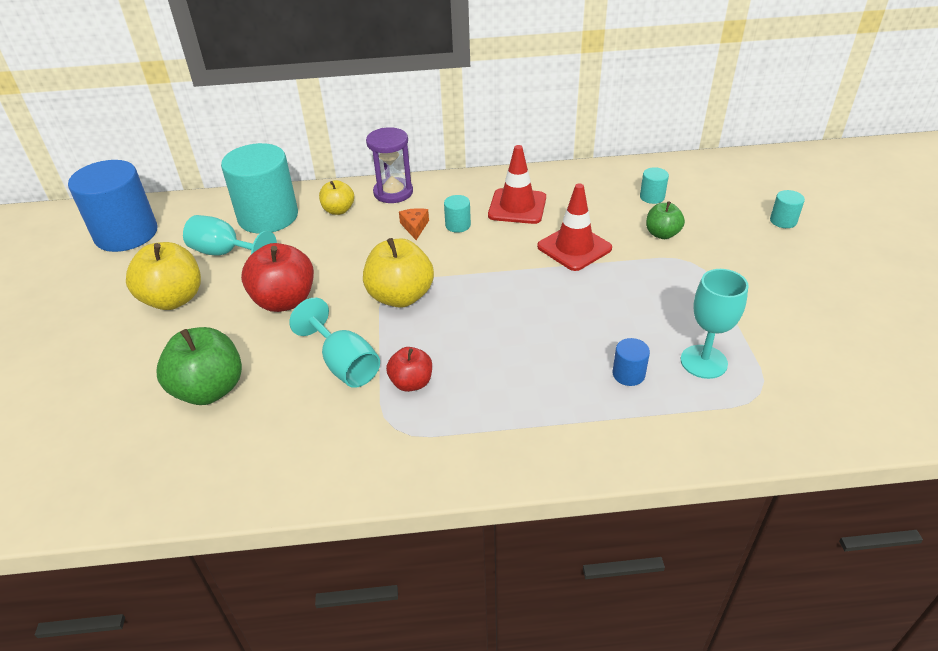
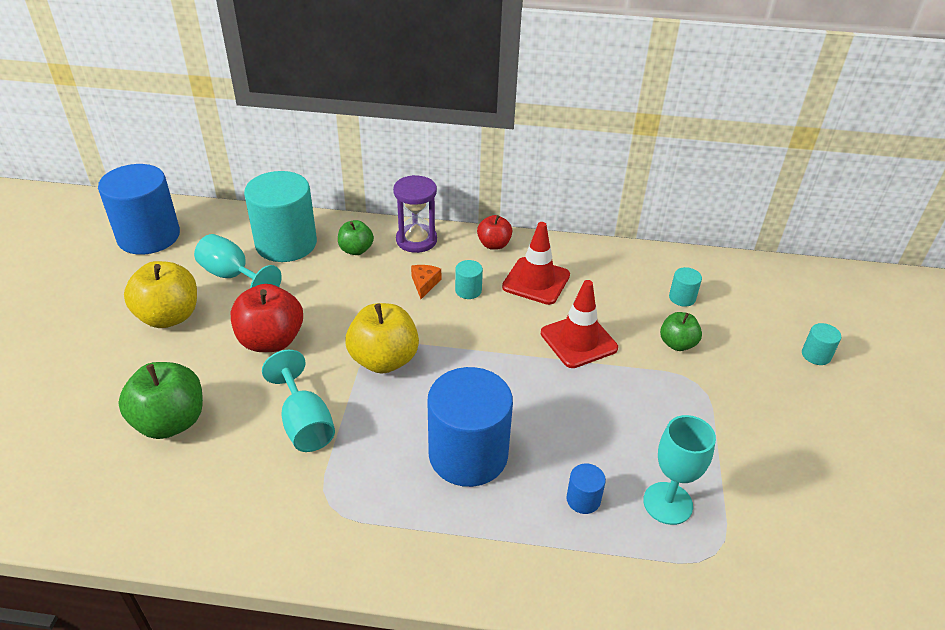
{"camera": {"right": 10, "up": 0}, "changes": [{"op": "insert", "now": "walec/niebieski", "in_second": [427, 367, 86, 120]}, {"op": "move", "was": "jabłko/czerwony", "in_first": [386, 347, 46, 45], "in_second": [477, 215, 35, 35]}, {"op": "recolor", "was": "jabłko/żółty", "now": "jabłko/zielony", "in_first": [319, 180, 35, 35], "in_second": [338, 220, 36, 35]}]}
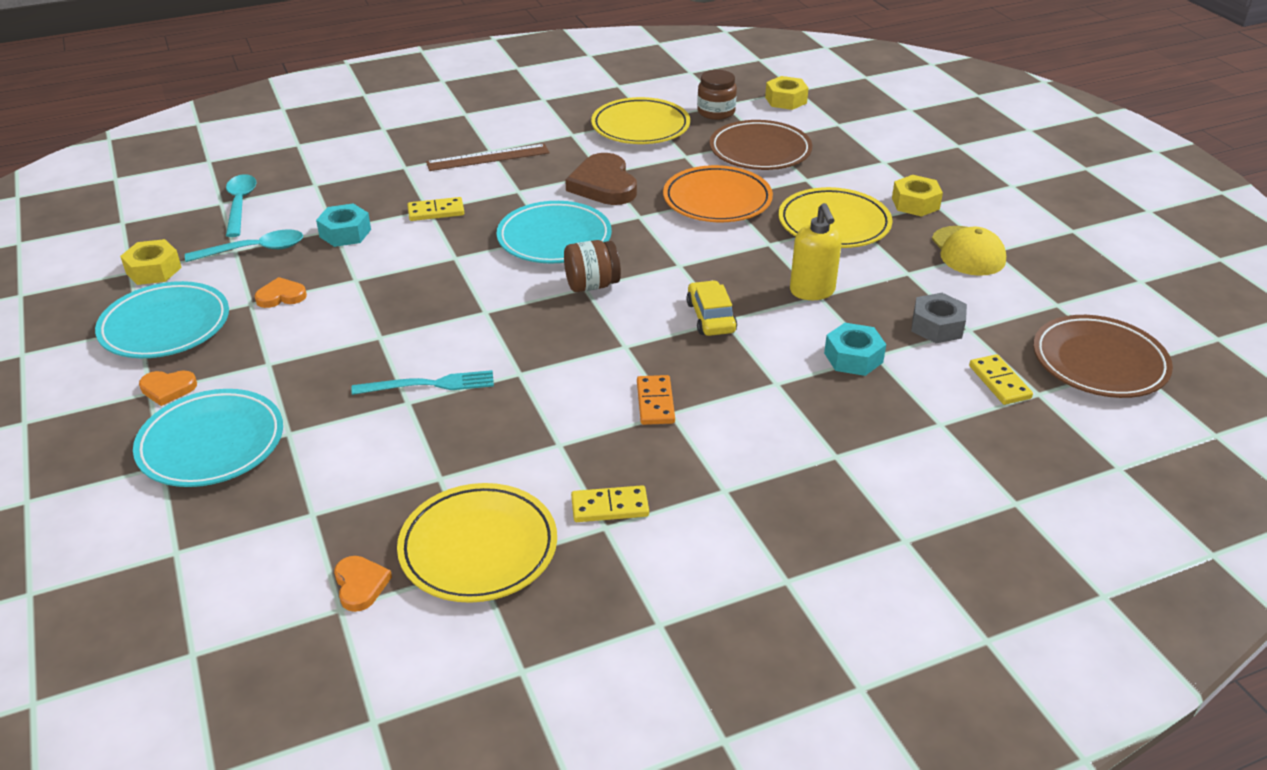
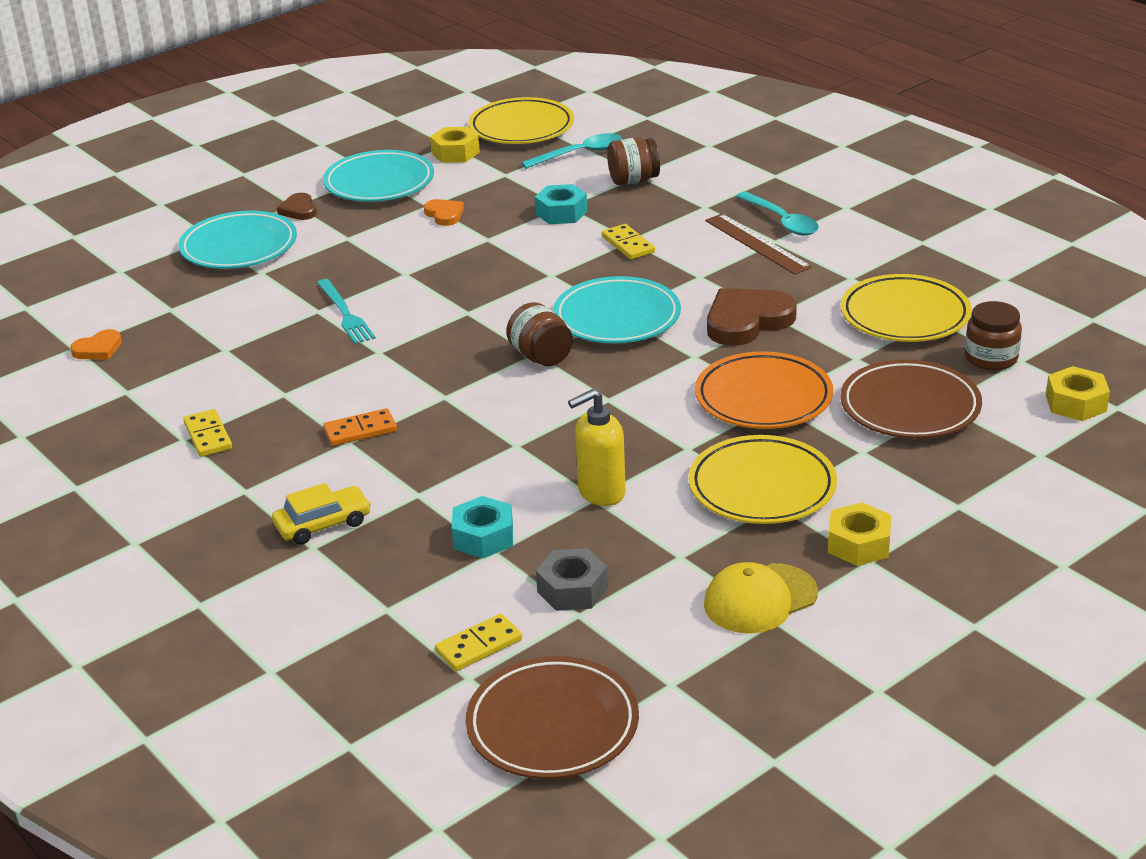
{"camera": {"right": 75, "up": -5}, "changes": [{"op": "insert", "now": "słoik/brązowy", "in_second": [607, 137, 53, 48]}, {"op": "move", "was": "łyżka/turkusowy", "in_first": [185, 229, 118, 33], "in_second": [736, 191, 83, 44]}, {"op": "move", "was": "talerz/żółty", "in_first": [397, 483, 160, 120], "in_second": [469, 97, 105, 47]}, {"op": "move", "was": "samochód/żółty", "in_first": [686, 280, 51, 56], "in_second": [272, 483, 99, 62]}, {"op": "recolor", "was": "serce/pomarańczowy", "now": "serce/brązowy", "in_first": [139, 370, 58, 36], "in_second": [277, 193, 40, 27]}]}
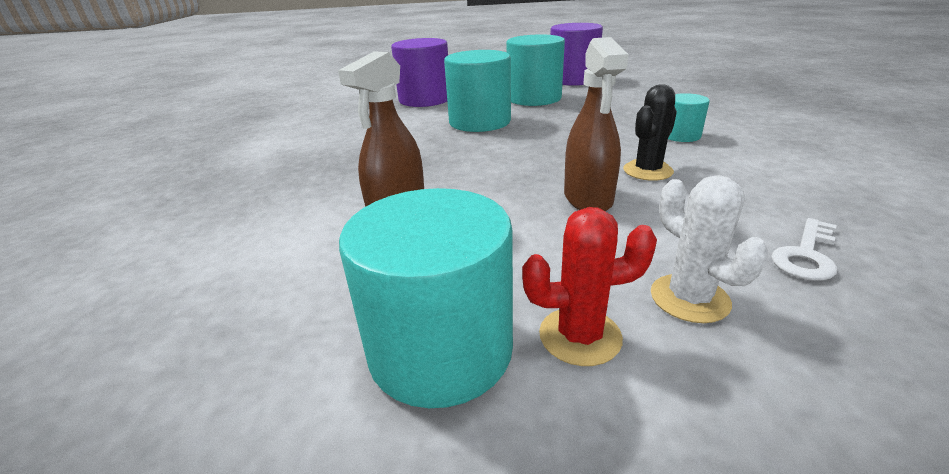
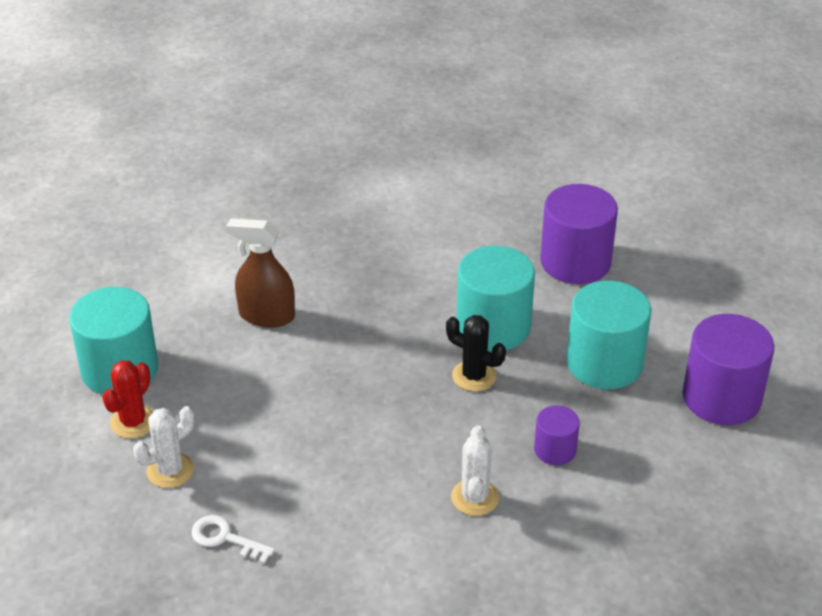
{"camera": {"right": 75, "up": 10}, "changes": [{"op": "delete", "was": "spryskiwacz/brązowy", "in_first": [564, 37, 64, 174]}, {"op": "insert", "now": "walec/fioletowy", "in_second": [534, 406, 46, 59]}, {"op": "move", "was": "kaktus/czarny", "in_first": [623, 84, 54, 97], "in_second": [446, 315, 60, 77]}, {"op": "replace", "was": "walec/turkusowy", "now": "kaktus/biały", "in_first": [668, 93, 42, 49], "in_second": [451, 425, 48, 91]}, {"op": "rotate", "was": "kaktus/czerwony", "in_first": [522, 207, 135, 159], "in_second": [102, 360, 52, 79], "clockwise": 45}]}
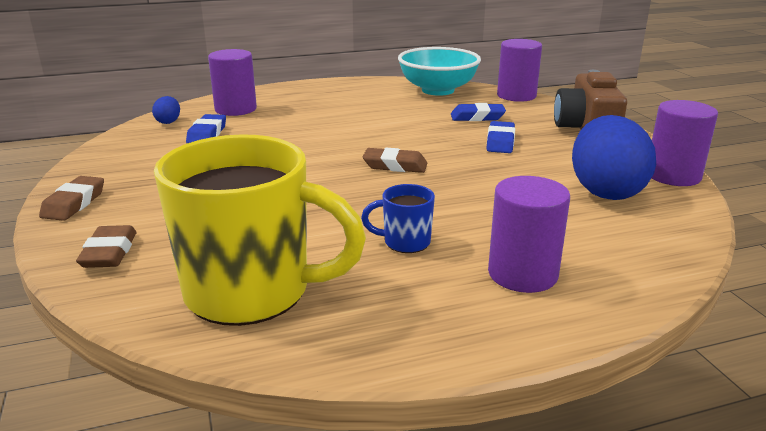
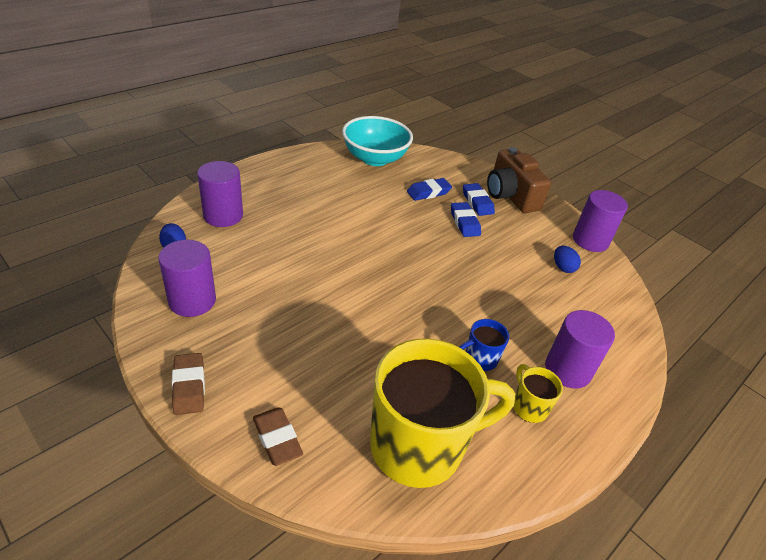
{"camera": {"right": -30, "up": 15}, "changes": [{"op": "delete", "was": "gumka do mazania/brązowy", "in_first": [363, 148, 64, 25]}, {"op": "insert", "now": "kubek/żółty", "in_second": [513, 364, 50, 59]}, {"op": "move", "was": "gumka do mazania/niebieski", "in_first": [186, 114, 40, 29], "in_second": [463, 183, 32, 33]}, {"op": "move", "was": "walec/fioletowy", "in_first": [497, 39, 45, 63], "in_second": [158, 240, 58, 77]}, {"op": "resize", "was": "jajko/niebieski", "in_first": [572, 115, 84, 85], "in_second": [554, 246, 27, 27], "ratio": 0.43}]}
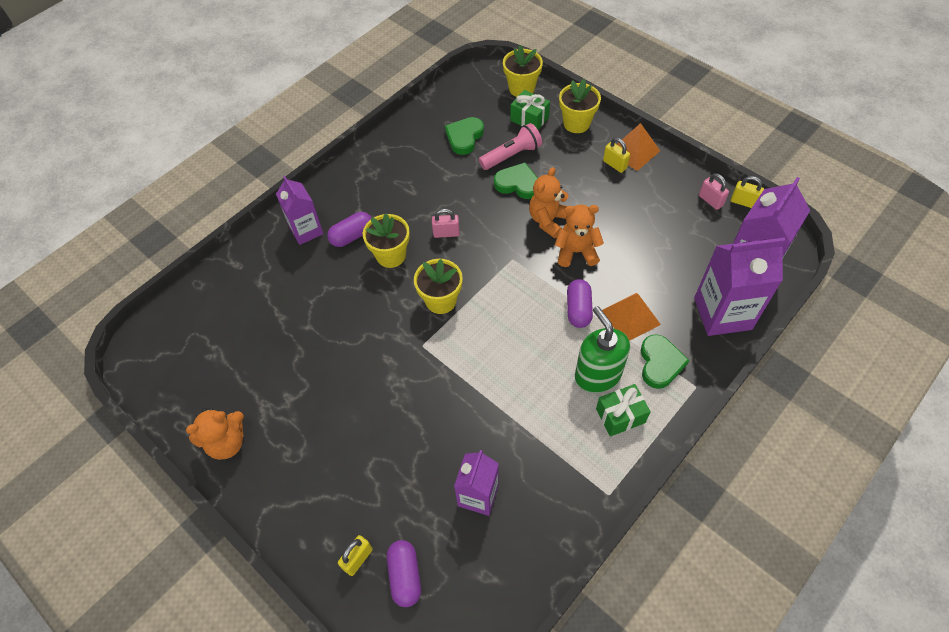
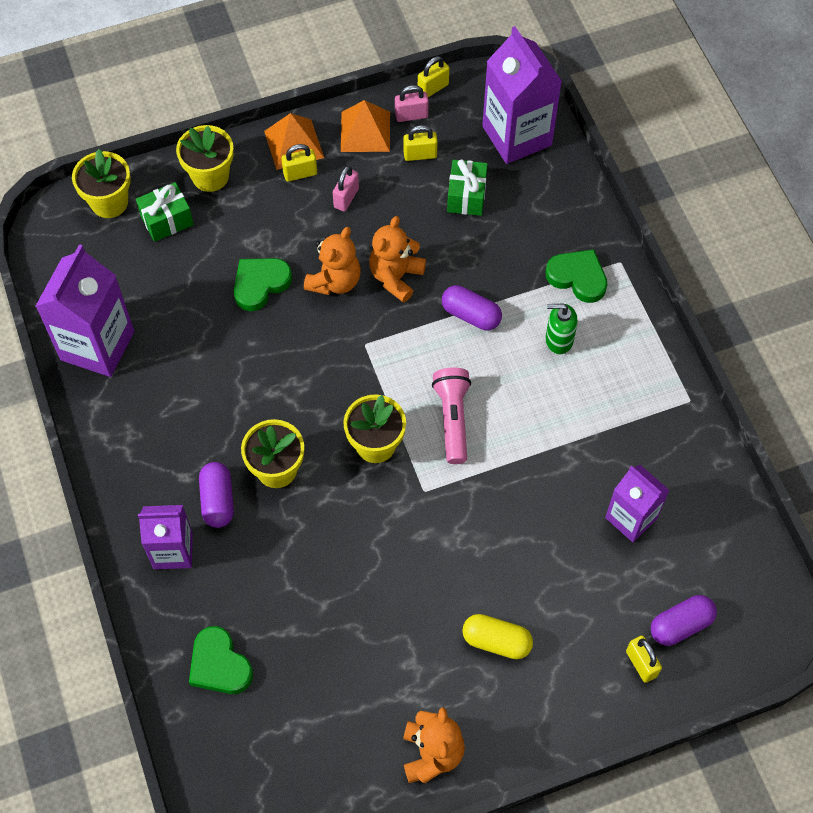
{"camera": {"right": -65, "up": 5}, "changes": [{"op": "insert", "now": "kłódka/żółty", "in_second": [403, 125, 35, 36]}, {"op": "insert", "now": "kapsułka/żółty", "in_second": [462, 614, 71, 45]}, {"op": "move", "was": "kłódka/różowy", "in_first": [432, 209, 28, 29], "in_second": [333, 166, 26, 46]}, {"op": "move", "was": "serce/zielony", "in_first": [445, 117, 39, 38], "in_second": [189, 626, 64, 68]}, {"op": "move", "was": "latarka/różowy", "in_first": [479, 123, 63, 47], "in_second": [432, 368, 39, 96]}, {"op": "move", "was": "prezent/zielony", "in_first": [596, 384, 55, 53], "in_second": [447, 159, 41, 57]}, {"op": "move", "was": "piramida/pomarańczowy", "in_first": [602, 293, 59, 48], "in_second": [341, 100, 49, 52]}, {"op": "move", "was": "karton mleka/fioletowy", "in_first": [694, 238, 92, 98], "in_second": [35, 244, 99, 133]}, {"op": "rotate", "was": "kapsułka/fioletowy", "in_first": [387, 540, 34, 67], "in_second": [651, 595, 66, 51], "clockwise": -45}, {"op": "rotate", "was": "miś/pomarańczowy", "in_first": [529, 167, 39, 71], "in_second": [304, 227, 57, 68], "clockwise": -120}, {"op": "resize", "was": "dozownik mydła/zielony", "in_first": [575, 306, 55, 87], "in_second": [545, 303, 33, 52], "ratio": 0.61}]}
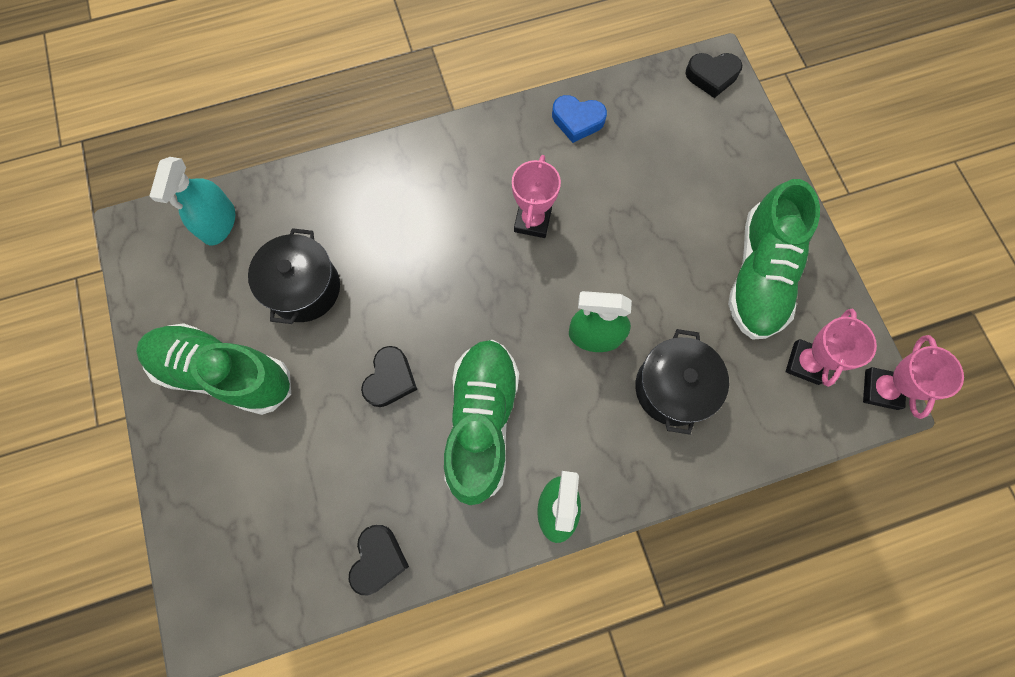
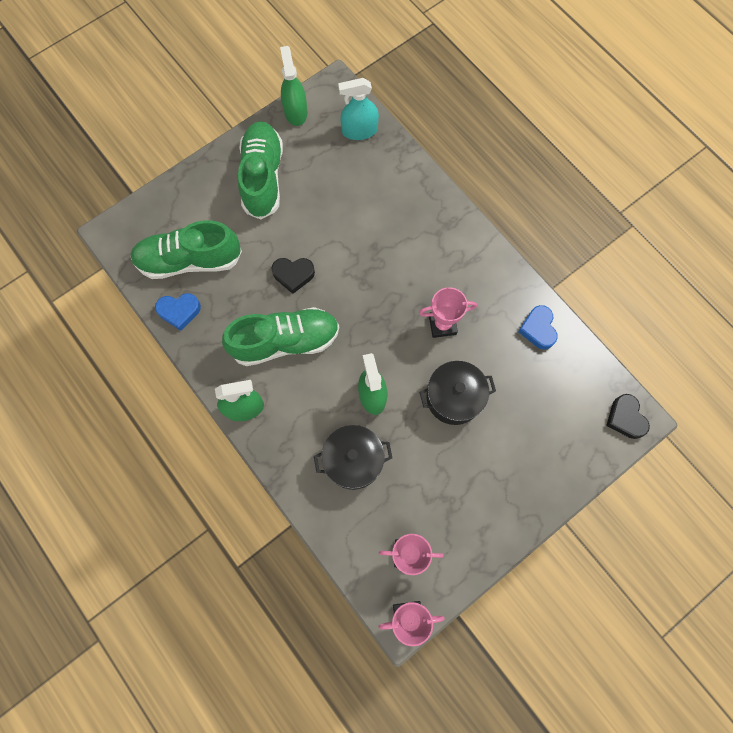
{"camera": {"right": 70, "up": 0}, "changes": [{"op": "insert", "now": "spryskiwacz/zielony", "in_second": [280, 46, 27, 80]}, {"op": "move", "was": "garnek/czarny", "in_first": [248, 228, 92, 96], "in_second": [419, 361, 77, 64]}, {"op": "move", "was": "but/zielony", "in_first": [728, 179, 92, 161], "in_second": [130, 220, 112, 59]}, {"op": "recolor", "was": "serce/czarny", "now": "serce/niebieski", "in_first": [349, 525, 60, 70], "in_second": [155, 293, 46, 38]}]}
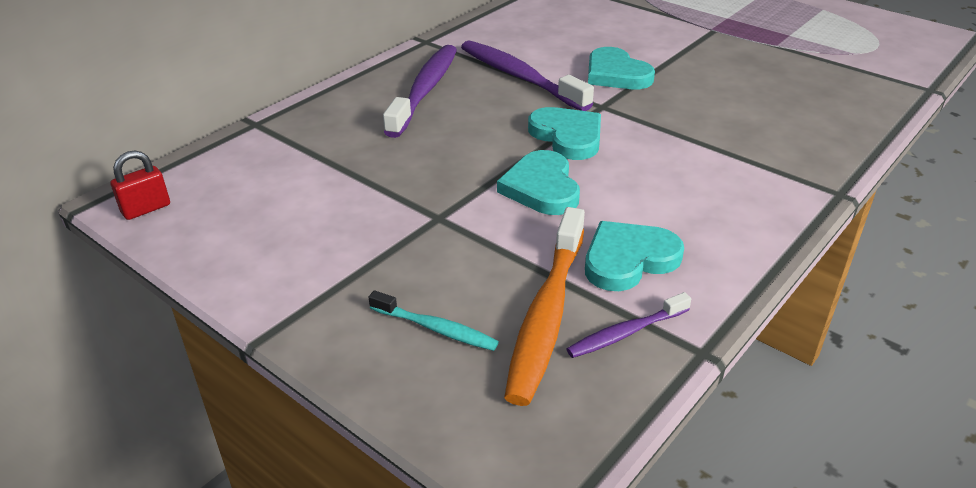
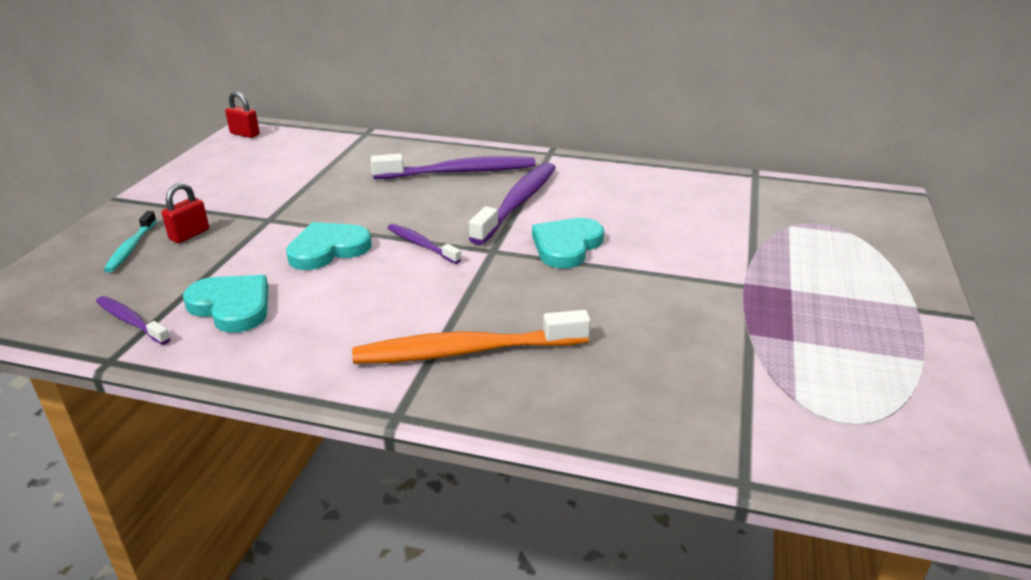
{"camera": {"right": 65, "up": -5}, "changes": [{"op": "insert", "now": "kłódka/czerwony", "in_second": [161, 183, 48, 60]}, {"op": "move", "was": "szczoteczka do zębów/pomarańczowy", "in_first": [504, 207, 81, 199], "in_second": [352, 310, 239, 54]}, {"op": "replace", "was": "serce/turkusowy", "now": "szczoteczka do zębów/fioletowy", "in_first": [528, 107, 73, 53], "in_second": [388, 224, 74, 40]}]}
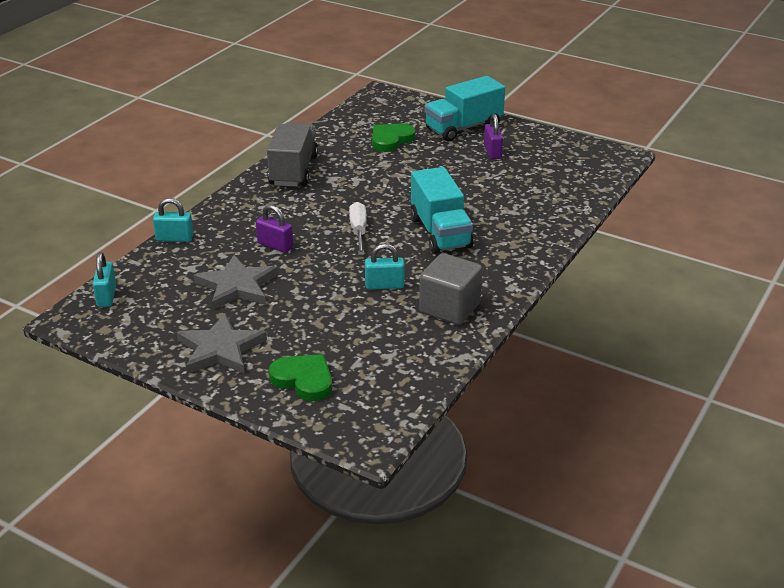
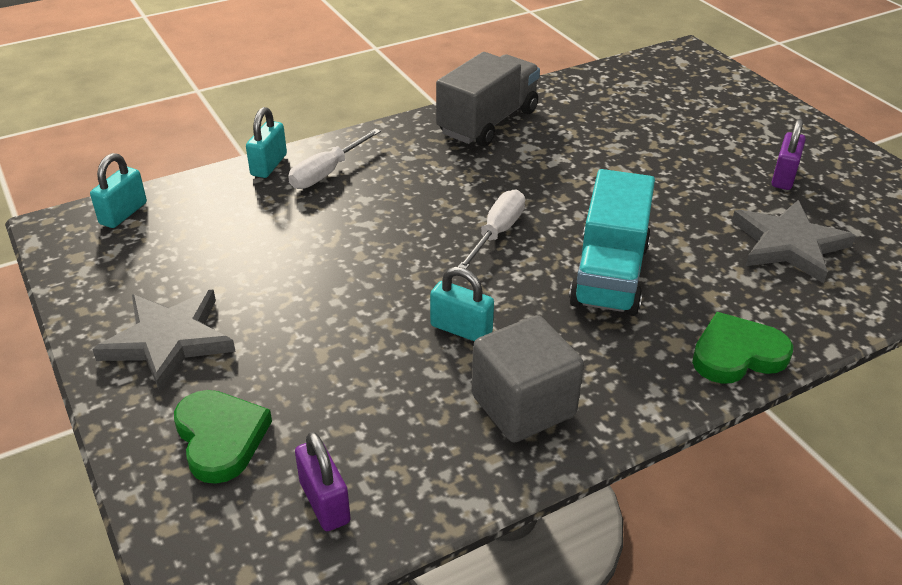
{"camera": {"right": 30, "up": 5}, "changes": [{"op": "delete", "was": "ciężarówka/turkusowy", "in_first": [424, 76, 81, 65]}, {"op": "insert", "now": "śrubokręt/biały", "in_second": [288, 128, 93, 61]}, {"op": "move", "was": "gwiazda/szary", "in_first": [194, 255, 84, 55], "in_second": [732, 200, 124, 83]}, {"op": "move", "was": "kłódka/fioletowy", "in_first": [256, 205, 37, 48], "in_second": [295, 432, 56, 99]}, {"op": "move", "was": "serce/zielony", "in_first": [372, 123, 43, 29], "in_second": [692, 312, 101, 72]}, {"op": "rotate", "was": "kłódka/turkusowy", "in_first": [153, 198, 40, 44], "in_second": [246, 107, 41, 71], "clockwise": 75}]}
